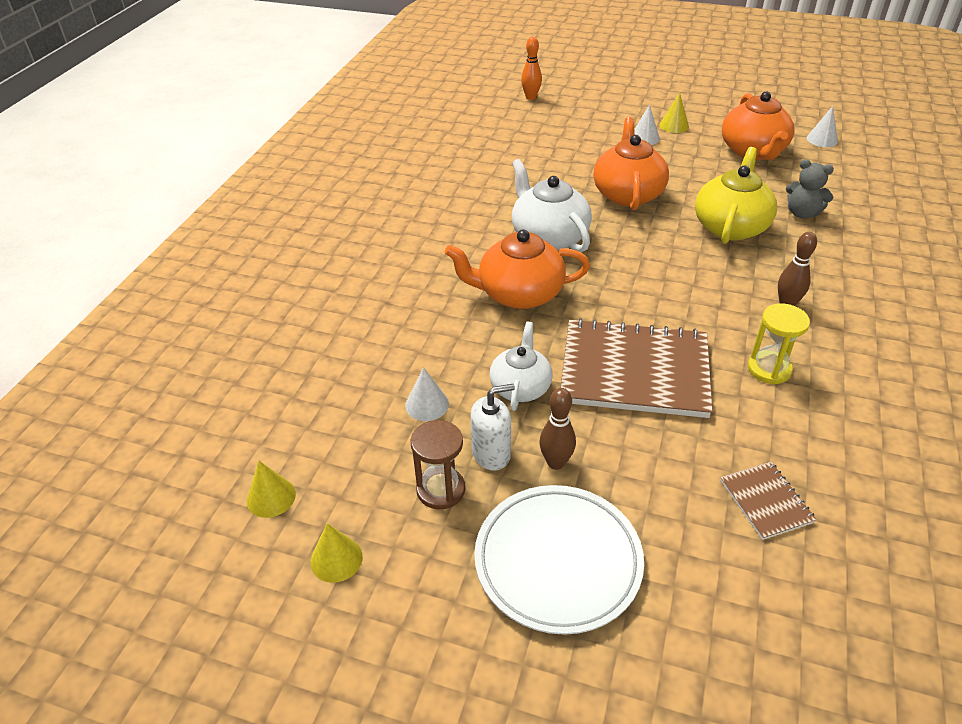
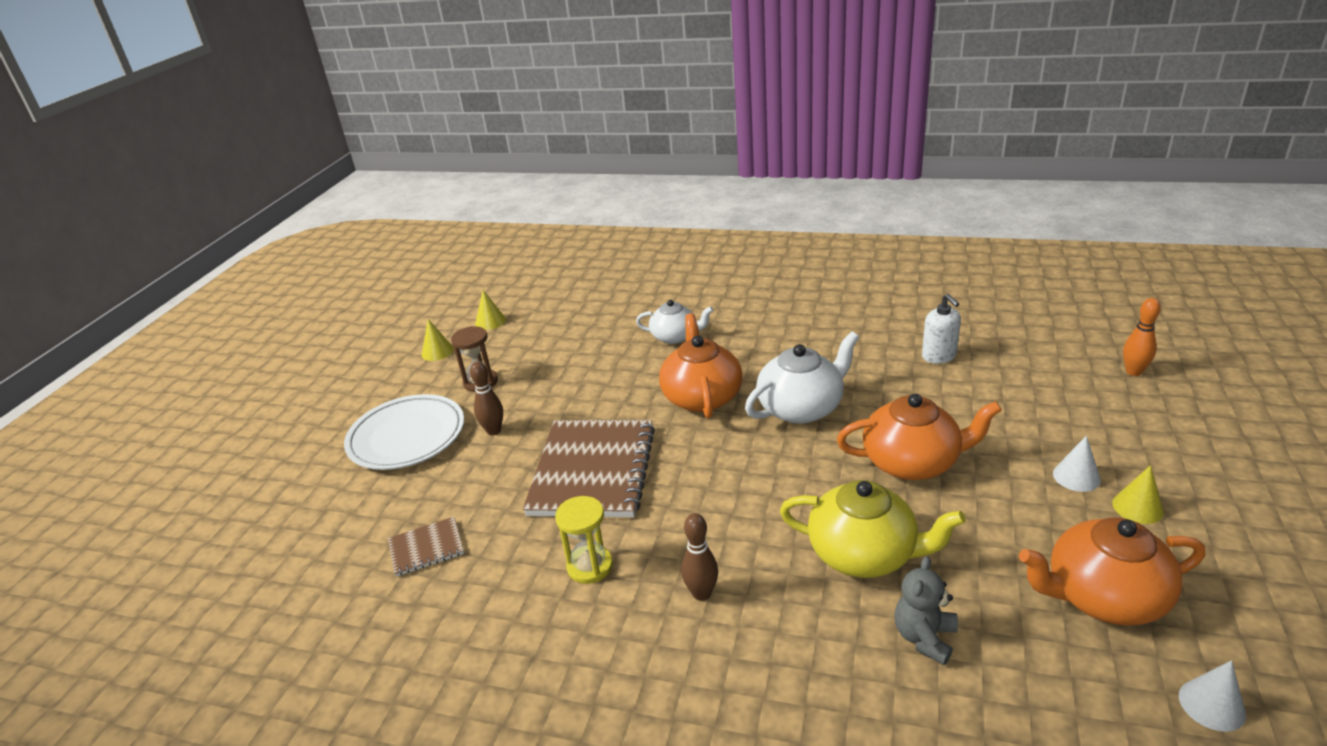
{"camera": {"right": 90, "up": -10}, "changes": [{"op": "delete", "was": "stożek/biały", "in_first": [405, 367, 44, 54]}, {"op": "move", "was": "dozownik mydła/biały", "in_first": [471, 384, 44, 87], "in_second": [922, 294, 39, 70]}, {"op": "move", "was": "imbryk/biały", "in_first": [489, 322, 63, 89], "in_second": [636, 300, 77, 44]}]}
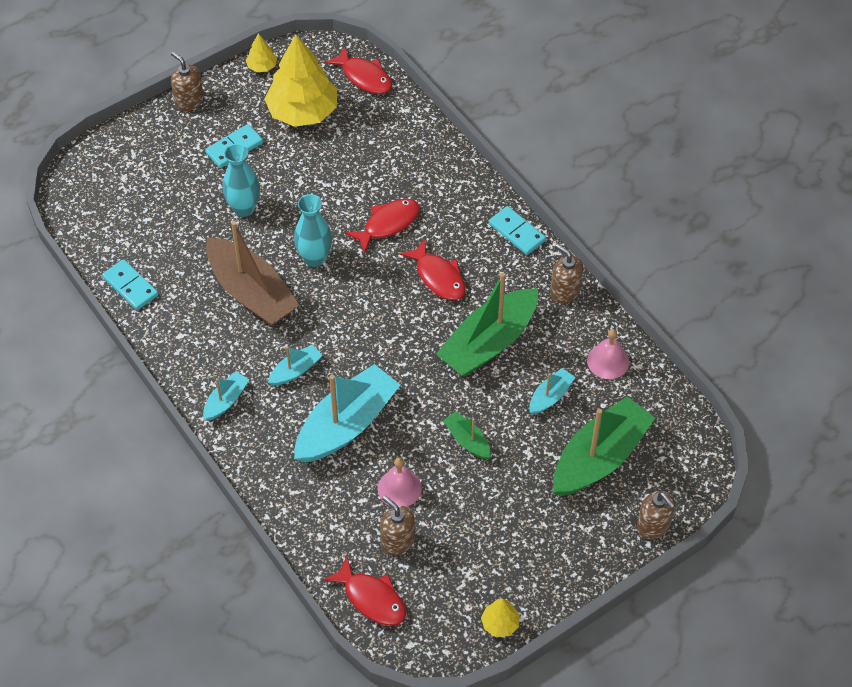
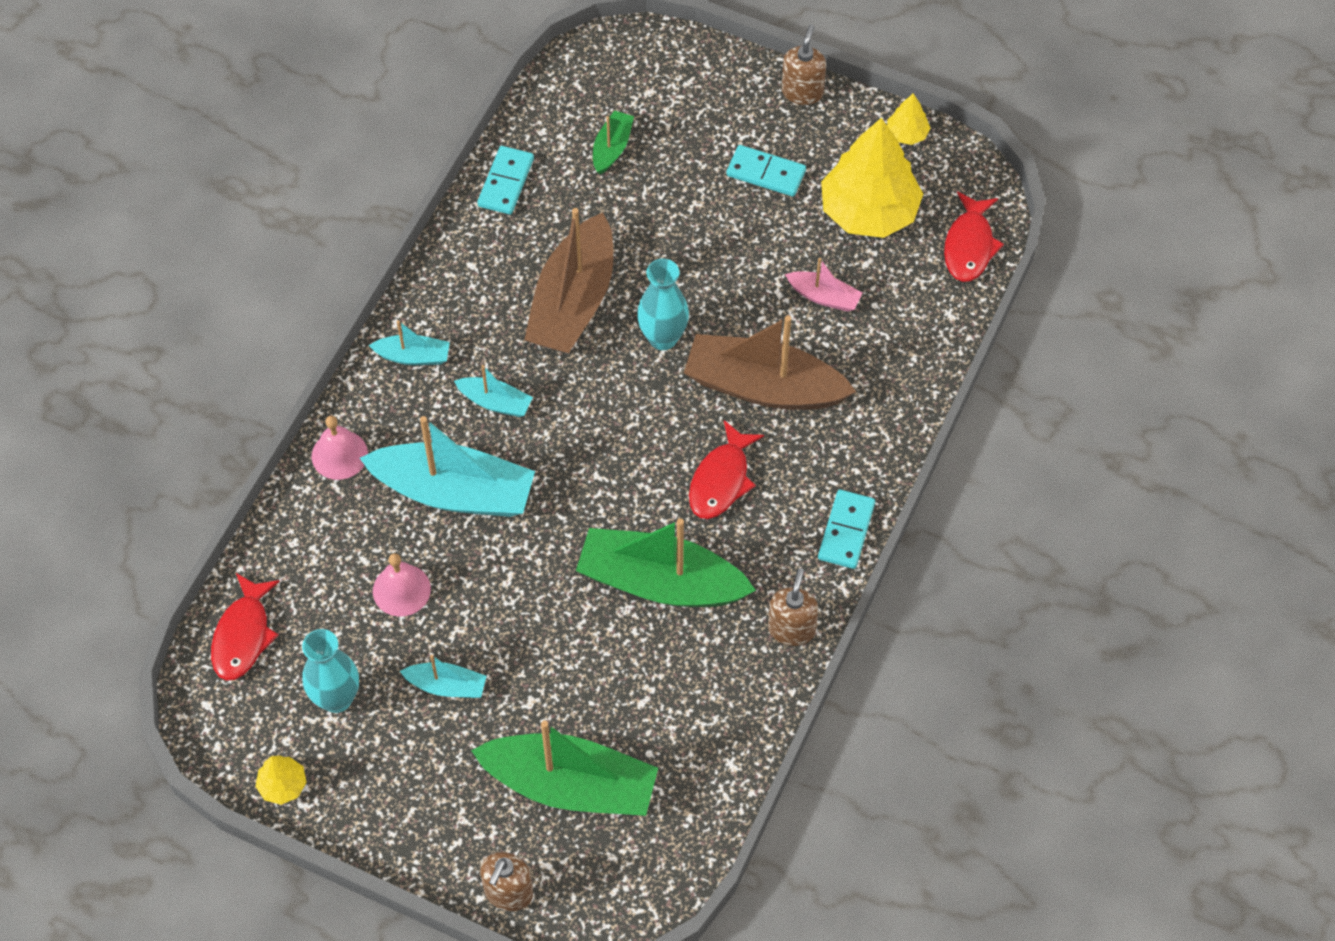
{"camera": {"right": 60, "up": 5}, "changes": [{"op": "delete", "was": "dozownik mydła/brązowy", "in_first": [380, 496, 35, 59]}, {"op": "insert", "now": "łódka/różowy", "in_second": [785, 258, 77, 54]}, {"op": "move", "was": "wazon/turkusowy", "in_first": [222, 144, 38, 73], "in_second": [302, 629, 57, 84]}, {"op": "move", "was": "łódka/zielony", "in_first": [443, 411, 48, 48], "in_second": [593, 110, 41, 64]}, {"op": "move", "was": "łódka/turkusowy", "in_first": [529, 368, 47, 47], "in_second": [400, 655, 86, 43]}, {"op": "move", "was": "dzwonek/różowy", "in_first": [587, 329, 42, 50], "in_second": [312, 416, 56, 64]}, {"op": "replace", "was": "ryba/czerwony", "now": "łódka/brązowy", "in_first": [345, 198, 75, 55], "in_second": [684, 316, 172, 94]}]}
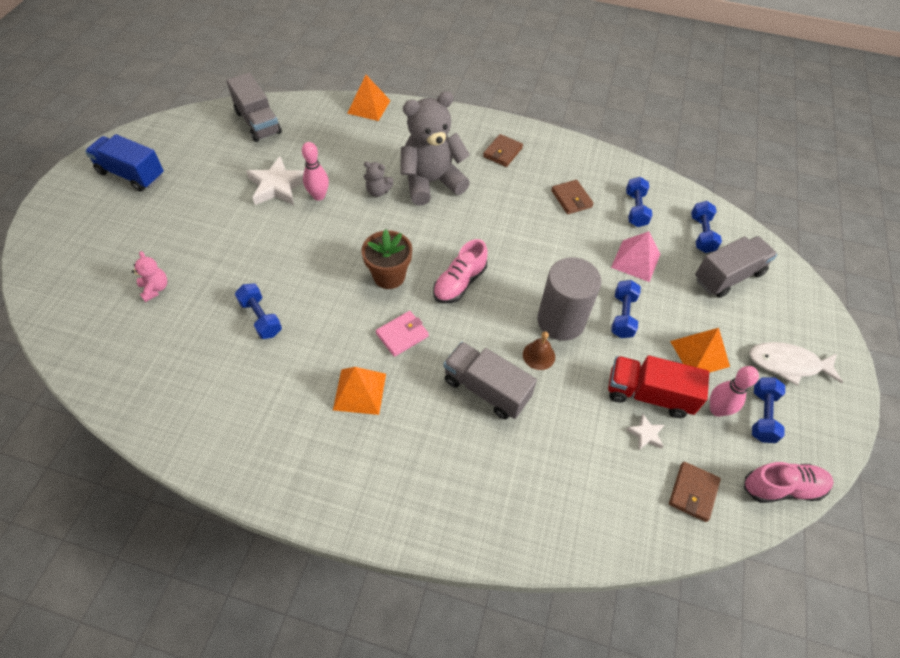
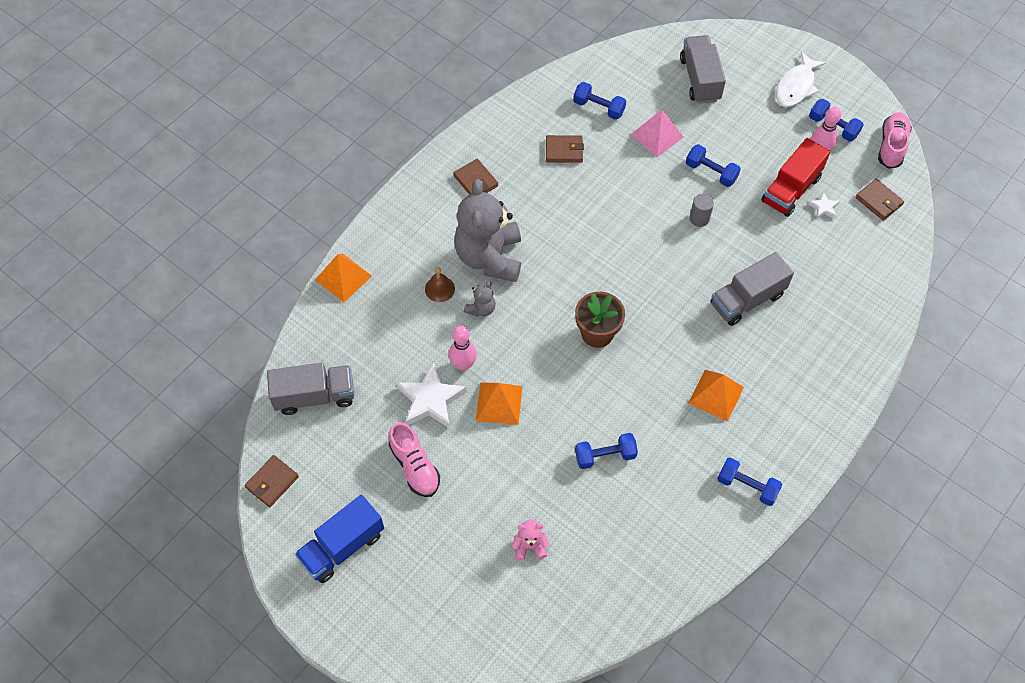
{"camera": {"right": -65, "up": 5}, "changes": [{"op": "delete", "was": "portfel/różowy", "in_first": [376, 311, 53, 46]}, {"op": "insert", "now": "portfel/brązowy", "in_second": [244, 455, 55, 52]}, {"op": "move", "was": "but/różowy", "in_first": [433, 239, 55, 64], "in_second": [389, 422, 51, 75]}, {"op": "move", "was": "dzwonek/brązowy", "in_first": [523, 331, 32, 39], "in_second": [425, 267, 30, 35]}, {"op": "move", "was": "piramida/pomarańczowy", "in_first": [670, 328, 60, 45], "in_second": [476, 383, 46, 42]}, {"op": "move", "was": "hantel/niebieski", "in_first": [691, 201, 31, 52], "in_second": [717, 457, 65, 49]}, {"op": "resize", "was": "walec/szary", "in_first": [537, 257, 64, 84], "in_second": [690, 193, 24, 34], "ratio": 0.45}]}
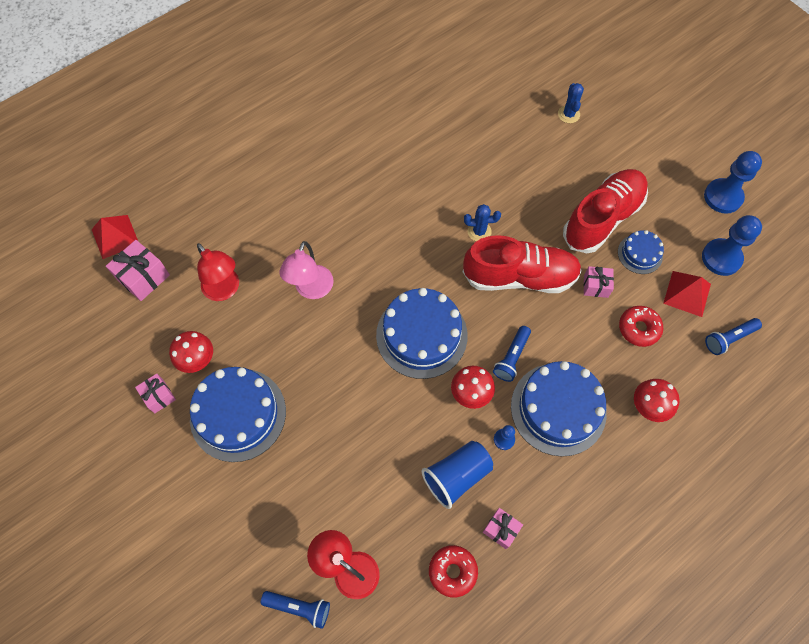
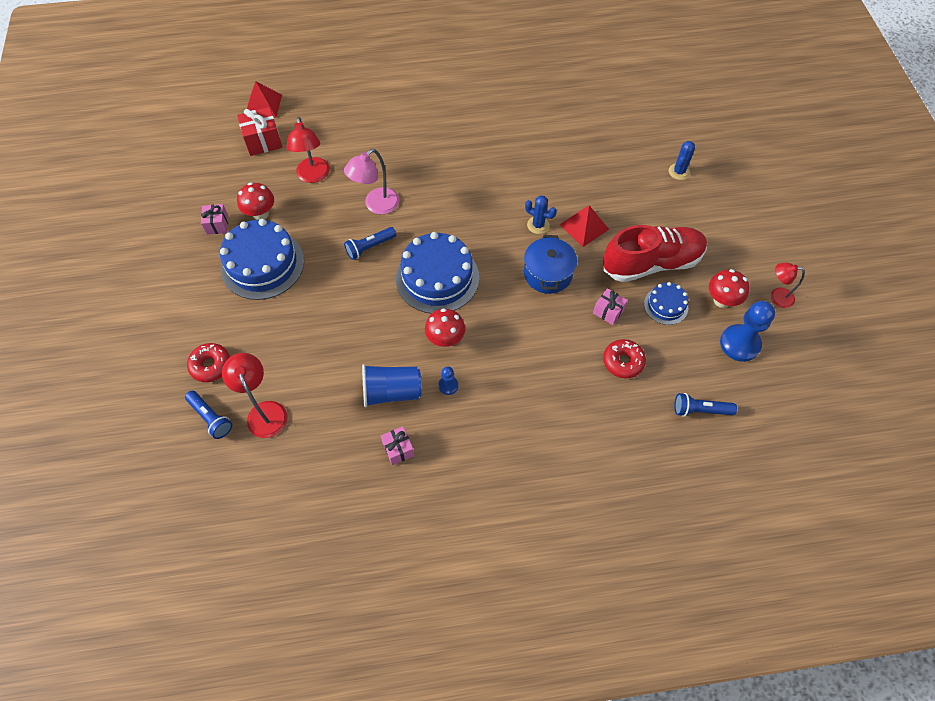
{"camera": {"right": 30, "up": -5}, "changes": [{"op": "delete", "was": "tort/niebieski", "in_first": [511, 361, 96, 96]}, {"op": "move", "was": "donut/czerwony", "in_first": [429, 545, 49, 53], "in_second": [187, 343, 43, 39]}, {"op": "move", "was": "latarka/niebieski", "in_first": [493, 326, 38, 56], "in_second": [344, 227, 52, 33]}, {"op": "move", "was": "grzyb/czerwony", "in_first": [634, 379, 46, 43], "in_second": [709, 269, 41, 39]}, {"op": "move", "was": "piramida/czerwony", "in_first": [663, 271, 48, 46], "in_second": [559, 205, 50, 42]}, {"op": "replace", "was": "but/czerwony", "now": "garnek/niebieski", "in_first": [463, 235, 119, 58], "in_second": [524, 235, 53, 59]}, {"op": "replace", "was": "pionek/niebieski", "now": "lampka/czerwony", "in_first": [704, 151, 58, 63], "in_second": [771, 263, 34, 45]}, {"op": "recolor", "was": "prezent/różowy", "now": "prezent/czerwony", "in_first": [106, 240, 64, 61], "in_second": [237, 107, 46, 49]}]}
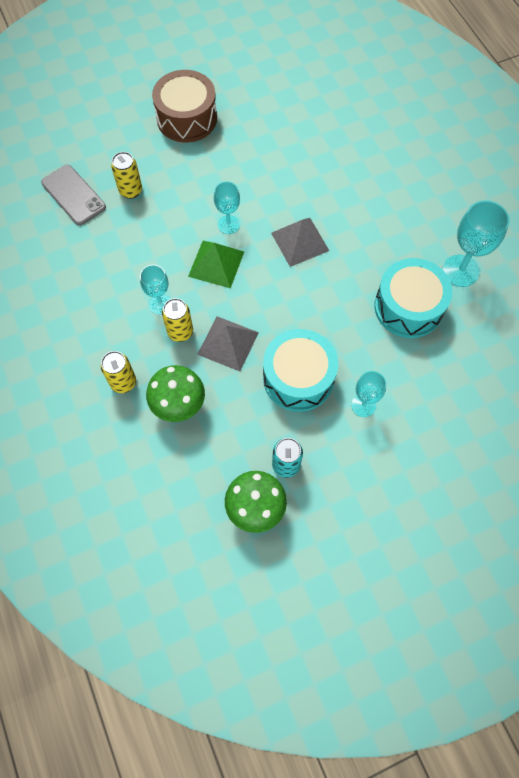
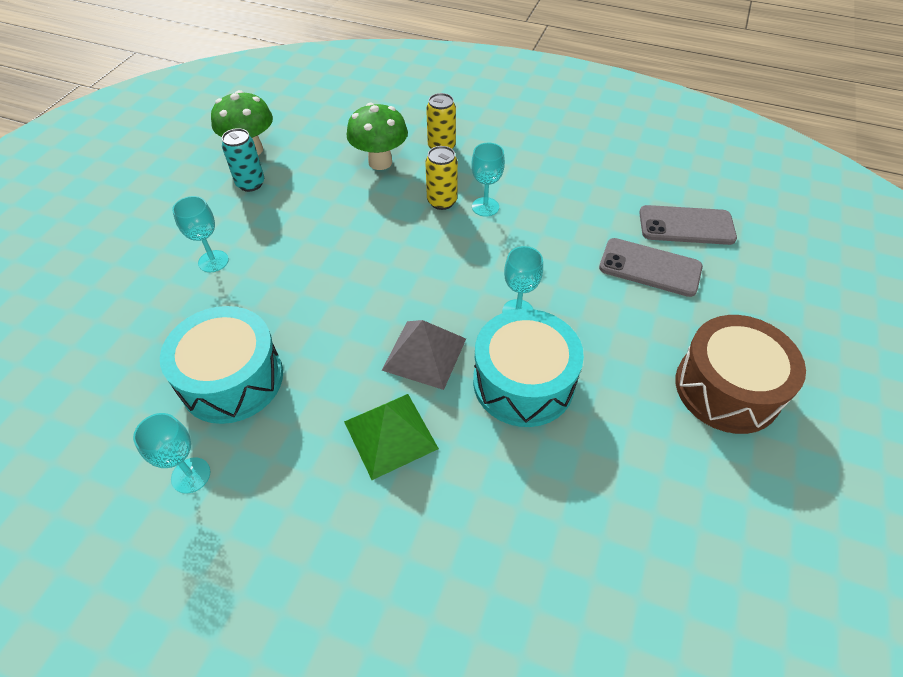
{"camera": {"right": 135, "up": -15}, "changes": [{"op": "delete", "was": "piramida/szary", "in_first": [197, 316, 62, 55]}, {"op": "move", "was": "piramida/zielony", "in_first": [188, 241, 56, 47], "in_second": [344, 394, 95, 86]}, {"op": "move", "was": "bęben/turkusowy", "in_first": [263, 329, 75, 83], "in_second": [473, 309, 111, 118]}, {"op": "replace", "was": "puszka/żółty", "now": "telefon/szary", "in_first": [111, 152, 31, 47], "in_second": [599, 238, 104, 59]}, {"op": "resize", "was": "kielich/turkusowy", "in_first": [442, 200, 68, 87], "in_second": [133, 413, 77, 81], "ratio": 0.62}]}
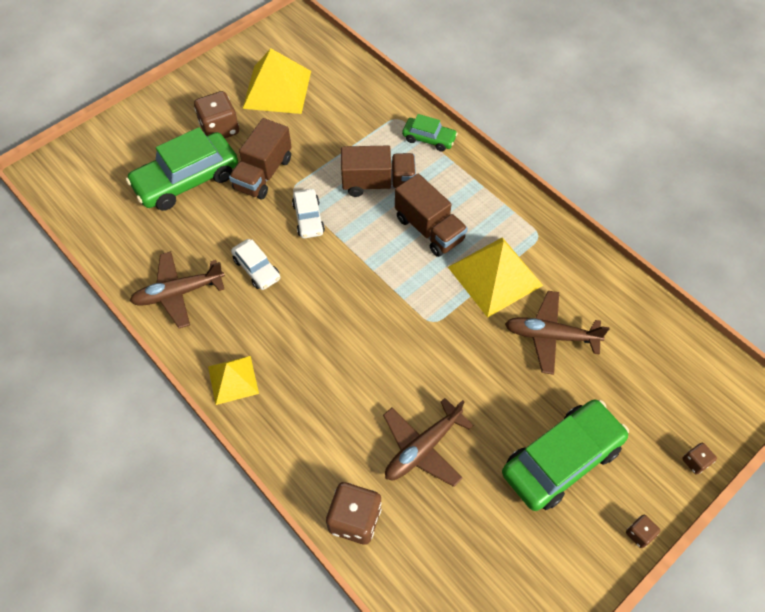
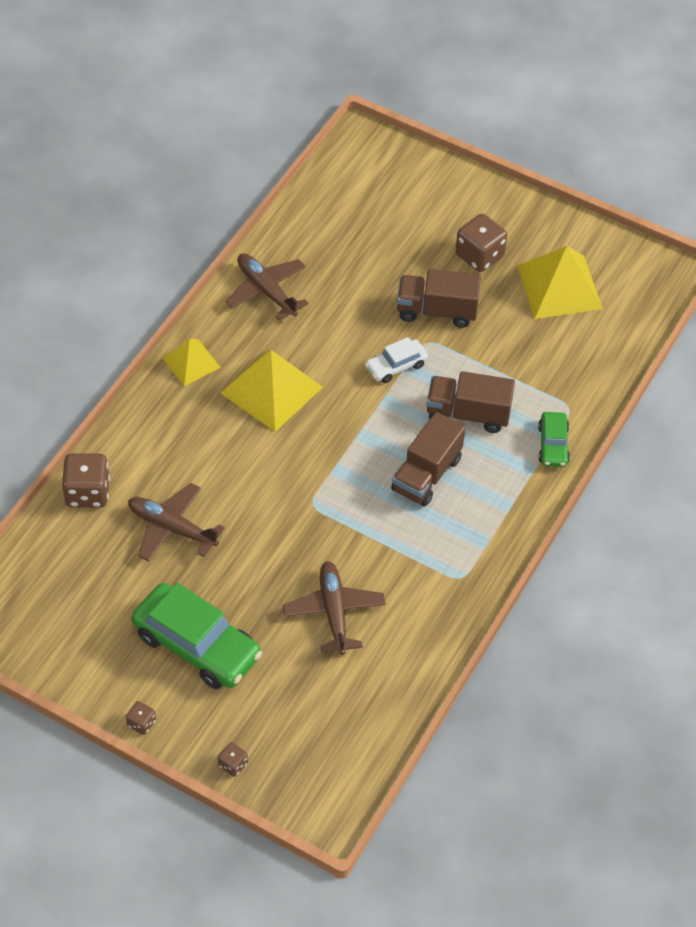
{"camera": {"right": 70, "up": -5}, "changes": [{"op": "delete", "was": "samochód/zielony", "in_first": [126, 127, 112, 84]}, {"op": "delete", "was": "samochód/biały", "in_first": [231, 239, 49, 51]}, {"op": "move", "was": "piramida/żółty", "in_first": [448, 237, 95, 81], "in_second": [221, 349, 102, 83]}, {"op": "rotate", "was": "ciężarówka/brązowy", "in_first": [341, 146, 75, 51], "in_second": [427, 371, 88, 62], "clockwise": 120}]}
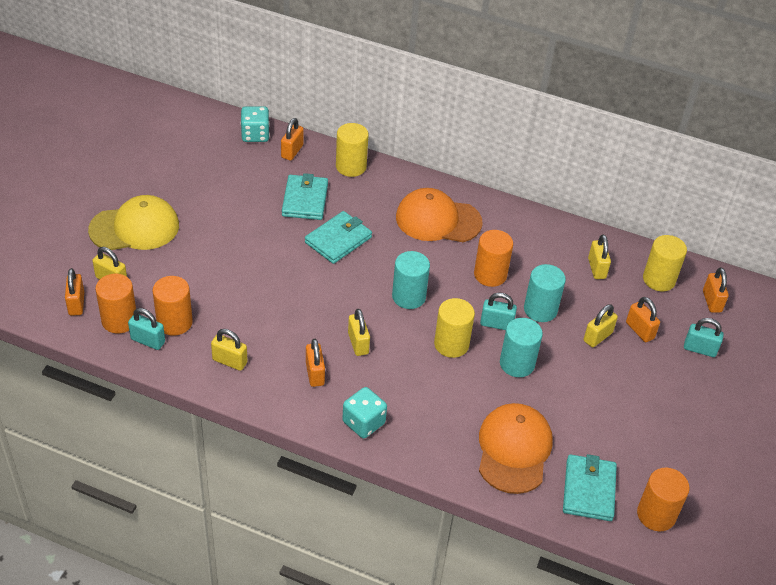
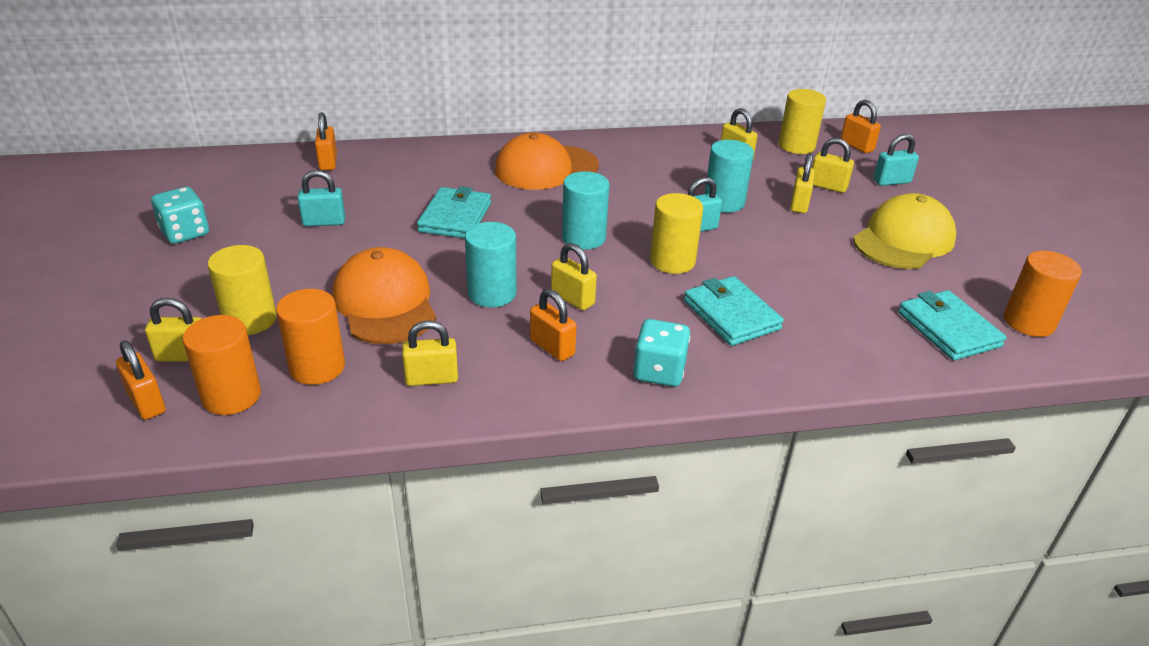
{"camera": {"right": -30, "up": -10}, "changes": [{"op": "delete", "was": "walec/pomarańczowy", "in_first": [474, 230, 39, 57]}, {"op": "move", "was": "czapka/żółty", "in_first": [88, 195, 91, 55], "in_second": [853, 193, 103, 76]}, {"op": "move", "was": "kłódka/turkusowy", "in_first": [128, 308, 37, 42], "in_second": [297, 170, 48, 56]}, {"op": "move", "was": "kostka do gry/turkusowy", "in_first": [241, 106, 29, 36], "in_second": [151, 187, 58, 57]}, {"op": "move", "was": "portfel/turkusowy", "in_first": [282, 173, 46, 47], "in_second": [684, 276, 100, 70]}, {"op": "move", "was": "walec/żółty", "in_first": [336, 123, 33, 54], "in_second": [208, 245, 69, 90]}, {"op": "move", "was": "czapka/pomarańczowy", "in_first": [479, 403, 74, 91], "in_second": [332, 247, 104, 97]}, {"op": "move", "was": "walec/turkusowy", "in_first": [500, 318, 43, 59], "in_second": [465, 222, 51, 86]}, {"op": "recolor", "was": "kłódka/pomarańczowy", "now": "kłódka/żółty", "in_first": [626, 297, 34, 45], "in_second": [812, 138, 42, 55]}]}
